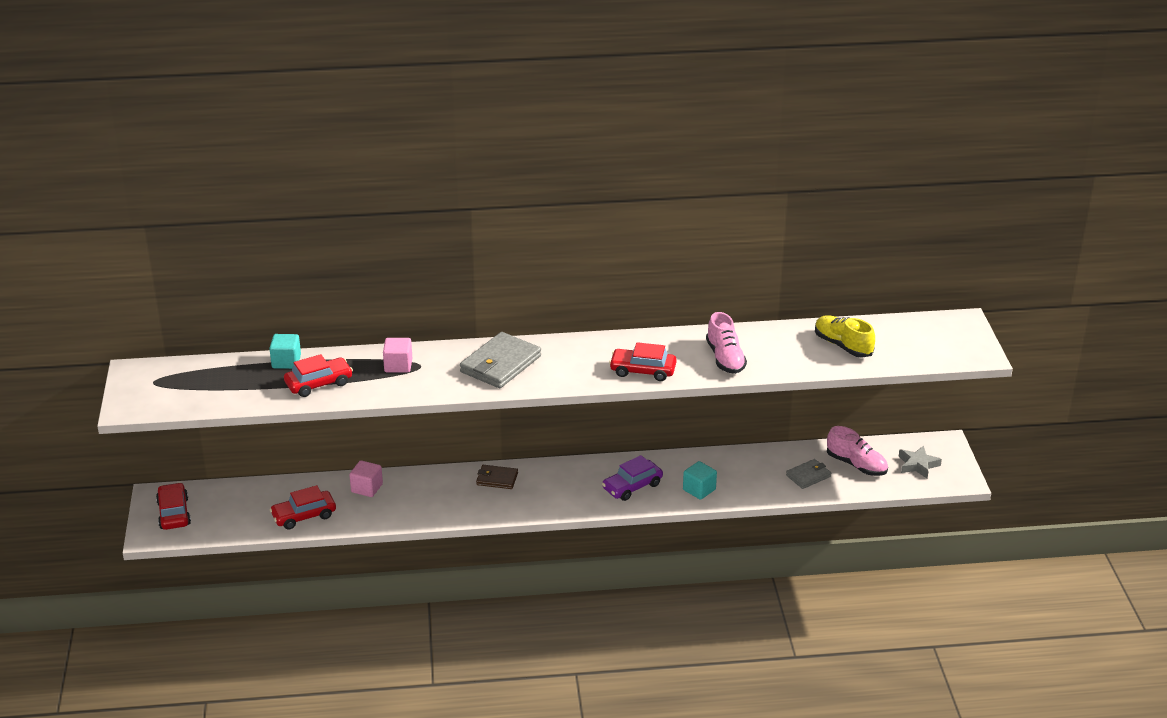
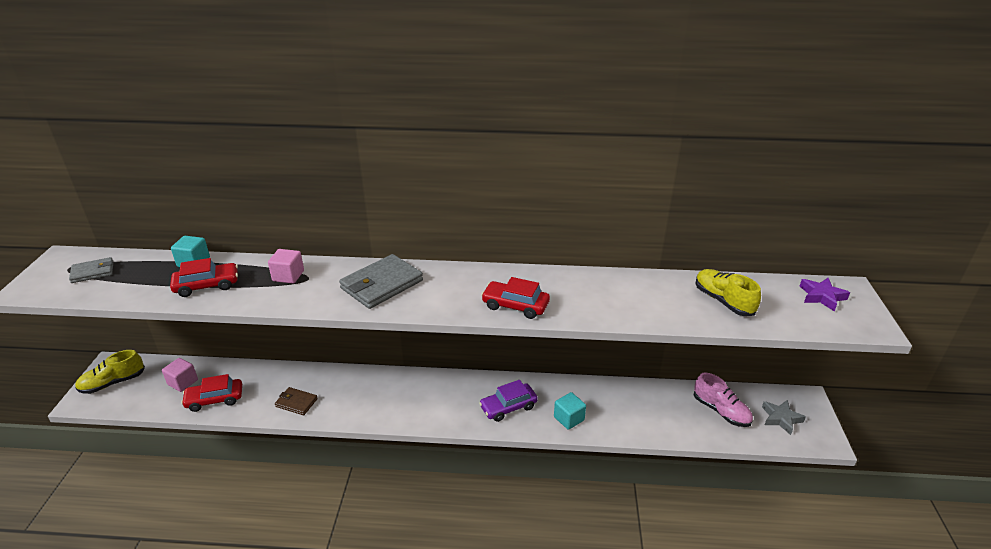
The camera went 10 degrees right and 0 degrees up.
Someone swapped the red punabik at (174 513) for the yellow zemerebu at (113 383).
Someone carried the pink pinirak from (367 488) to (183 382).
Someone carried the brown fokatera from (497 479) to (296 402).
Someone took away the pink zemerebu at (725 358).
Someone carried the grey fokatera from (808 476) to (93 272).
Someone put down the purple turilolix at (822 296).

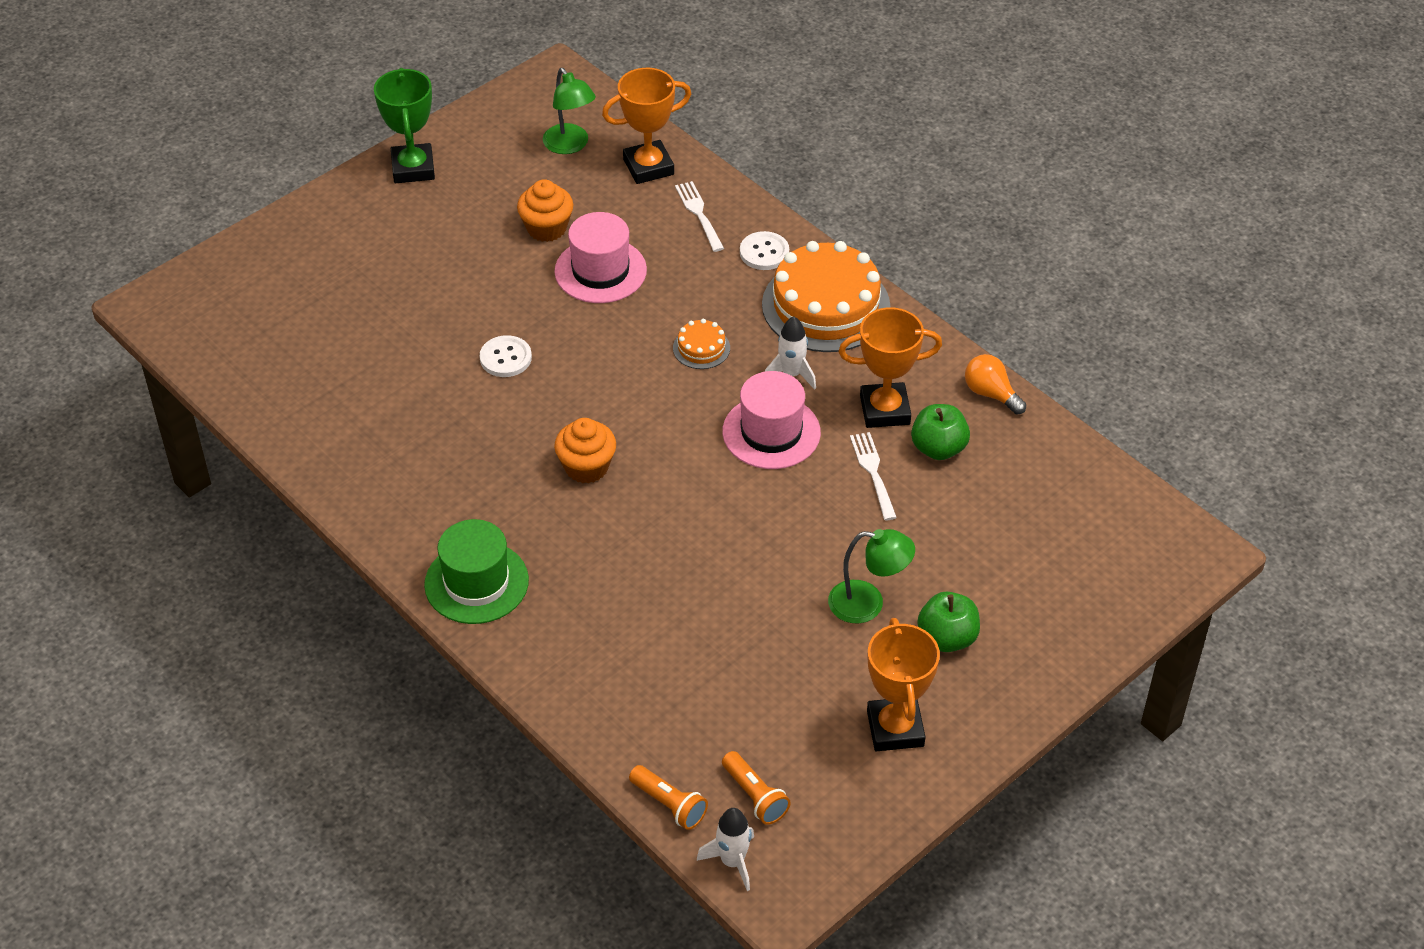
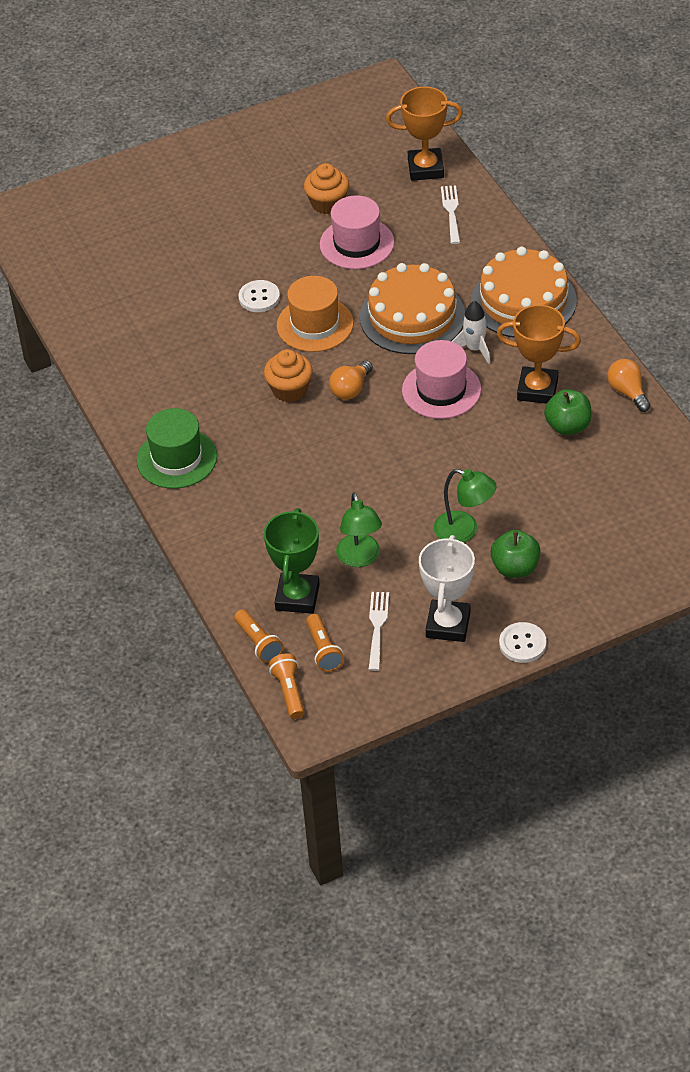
The camera went 20 degrees right and 0 degrees up.
Someone carried the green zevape from (413 168) to (297 597).
Someone carried the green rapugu from (570 145) to (360 558).
Someone scaled the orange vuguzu at (701 348) by 2.27.
Someone swapped the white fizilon at (732 861) for the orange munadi at (289 692).
Someone carried the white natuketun from (764 252) to (522 644).
Someone carried the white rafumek from (873 472) to (377 627).
Someone repainted the orange zevape at (895 728), which became the white zevape at (448 625).
Someone put down the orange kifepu at (315 324).
Someone put down the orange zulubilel at (351 389).

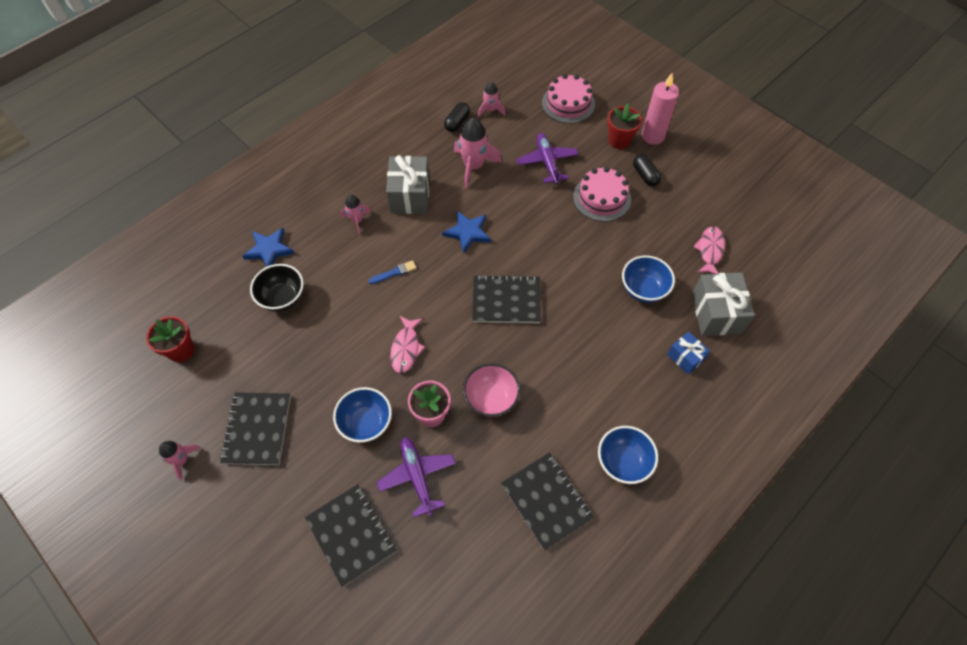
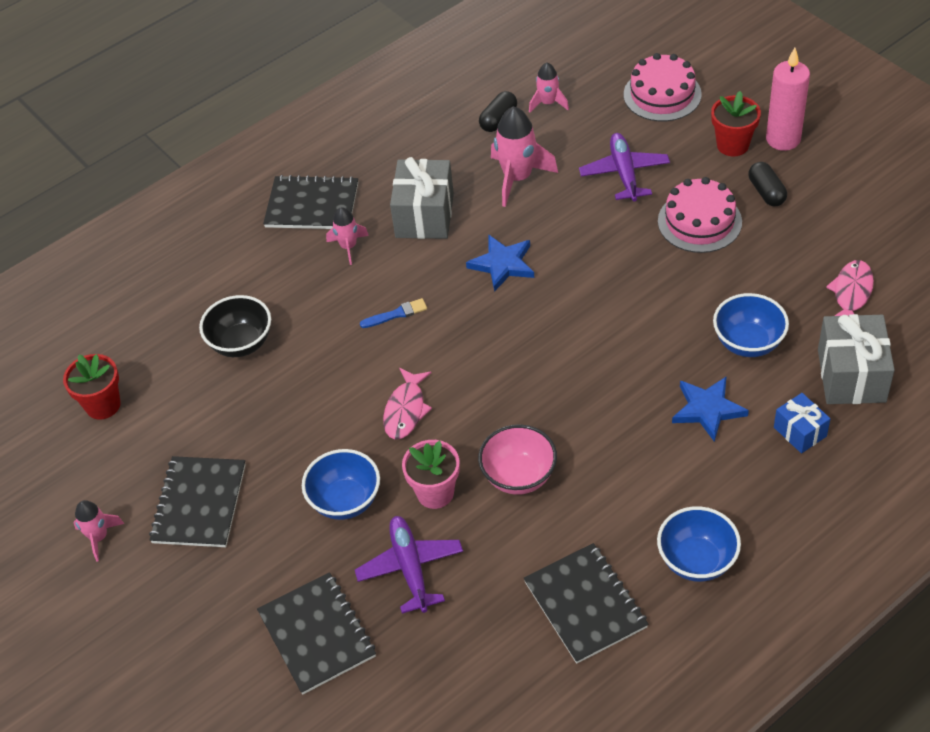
The camera went 10 degrees right and 10 degrees down.
Someone carried the blue turilolix from (269 250) to (707 409).
Someone carried the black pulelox from (506 300) to (312 205).

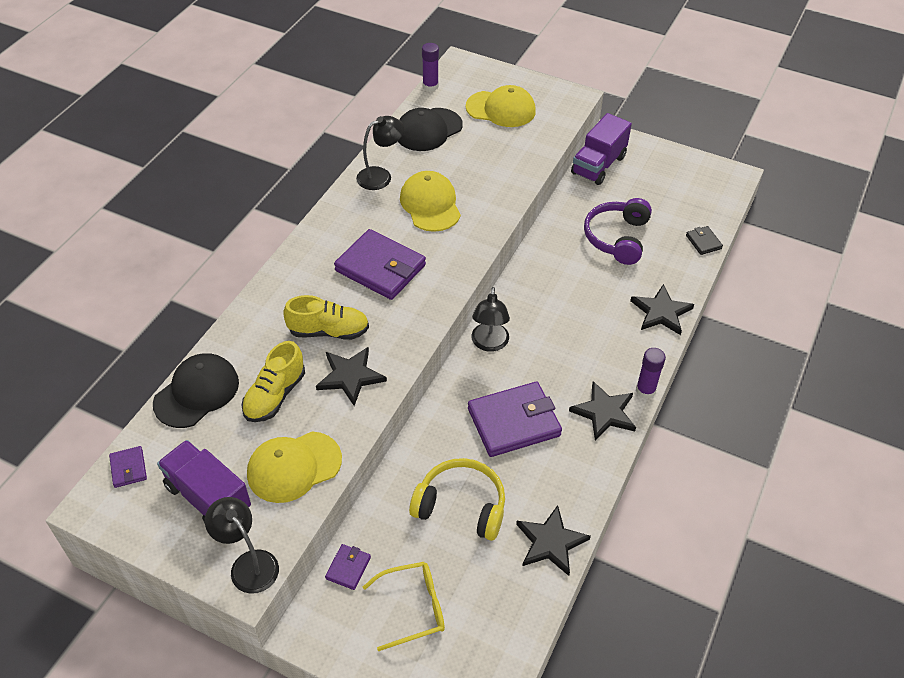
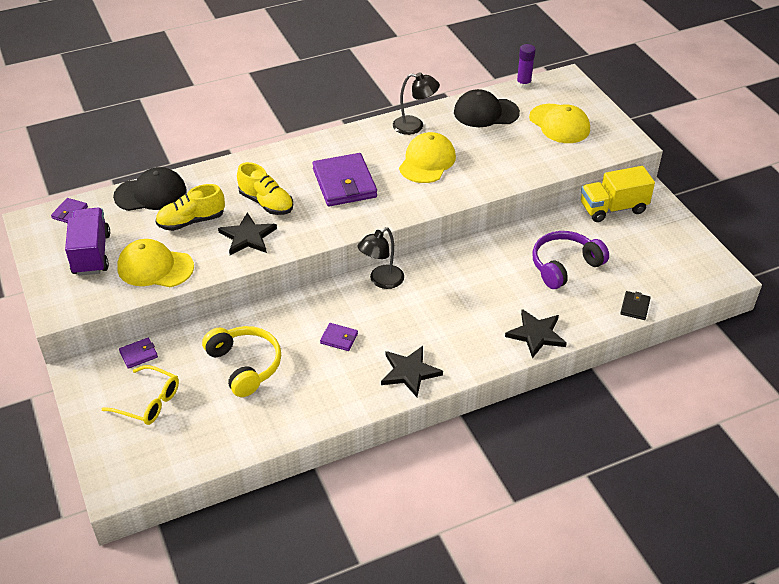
The camera went 40 degrees right and 5 degrees down.
Someone took away the black rapugu at (248 564).
Someone scaled the purple fokatera at (514 422) by 0.46.
Someone took away the black turilolix at (550 542).
Someone repainted the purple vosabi at (598 165), which became the yellow vosabi at (613 208).
Someone took away the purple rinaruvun at (645 390).

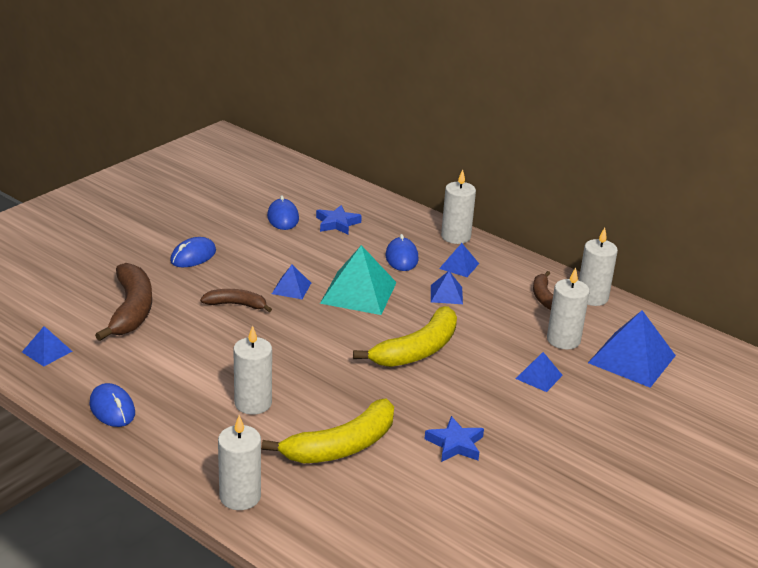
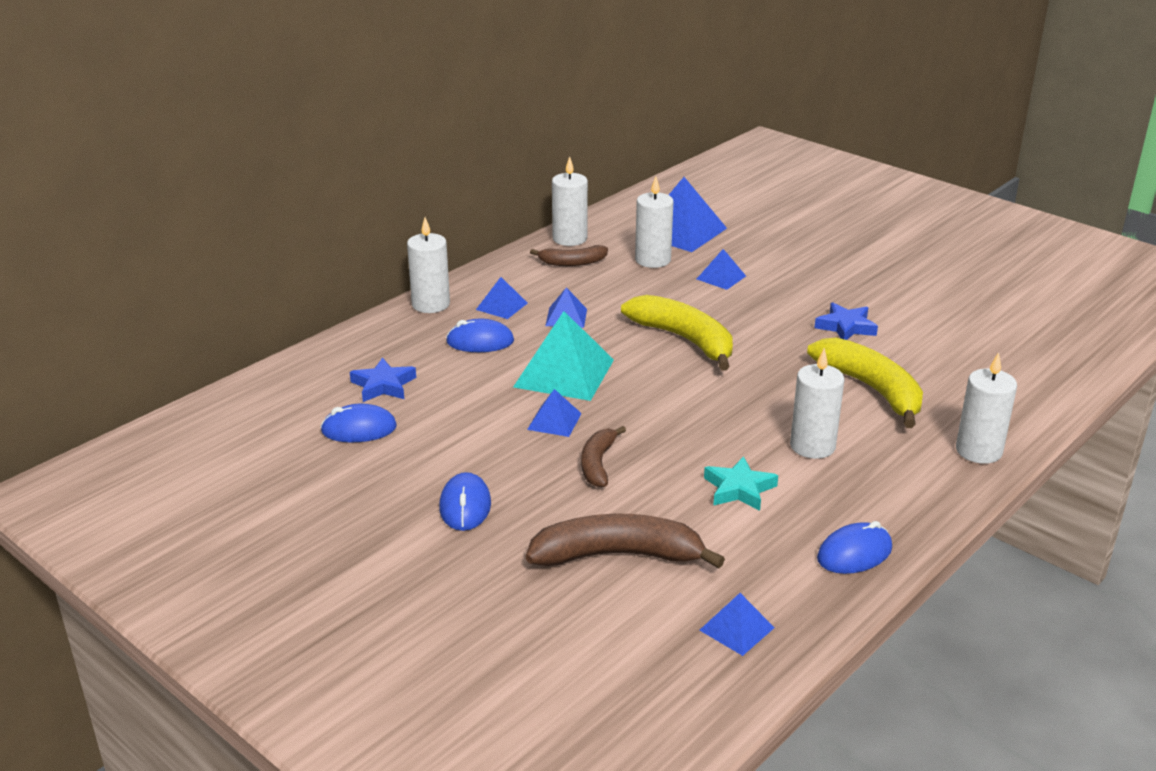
The camera went 85 degrees left and 0 degrees up.
Someone rotated the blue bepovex at (193 256) by 45 degrees clockwise.
Someone put down the turquoise turilolix at (739 489).

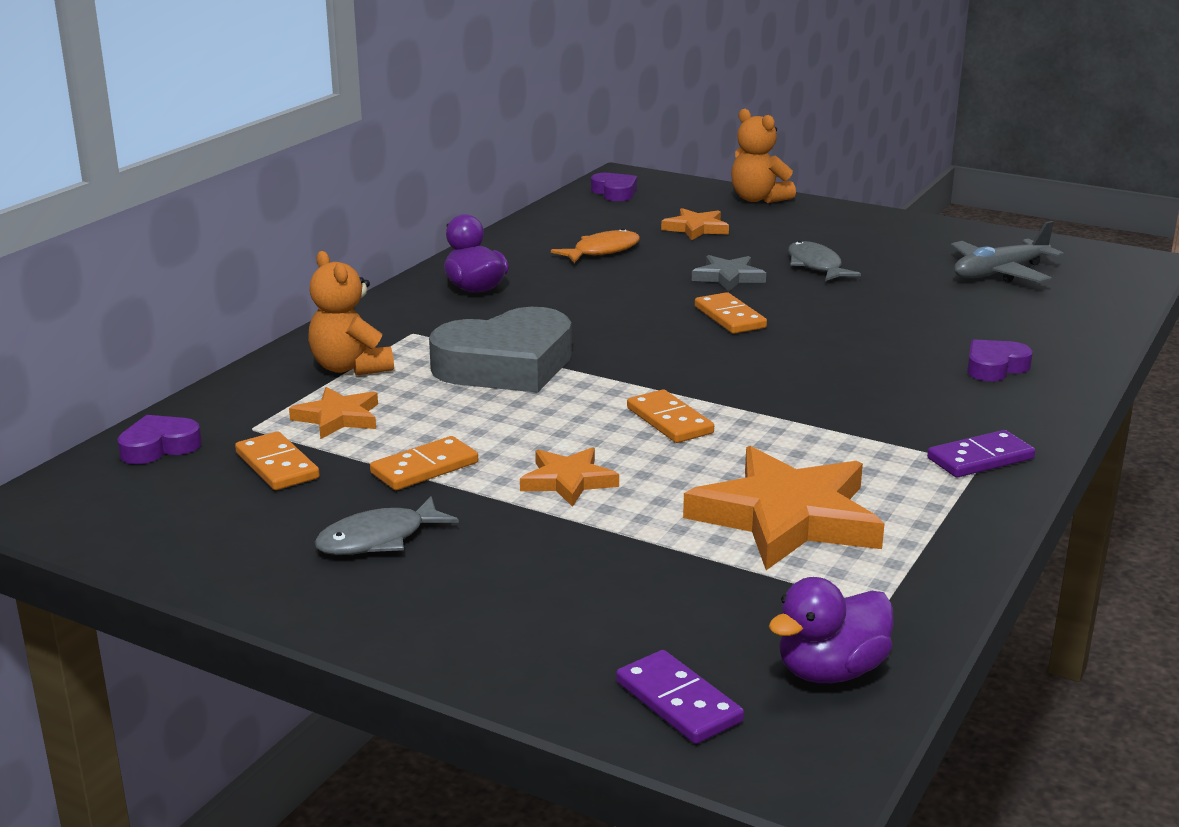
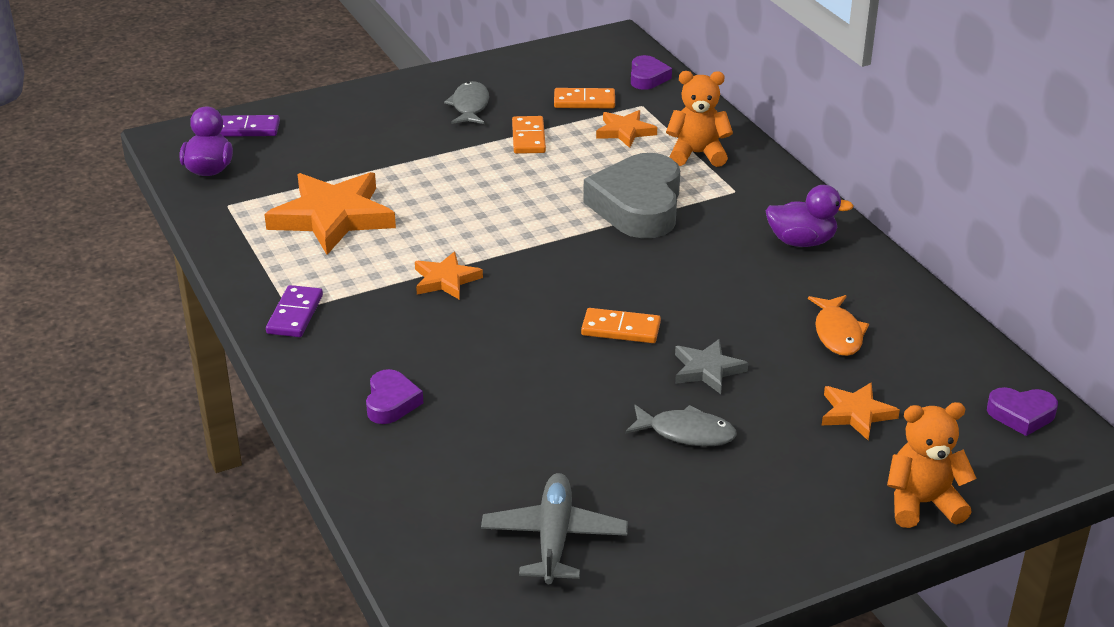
The camera went 125 degrees right and 10 degrees up.
Someone carried the orange turilolix from (568 481) to (446 280).
Someone took away the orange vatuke at (669 421).

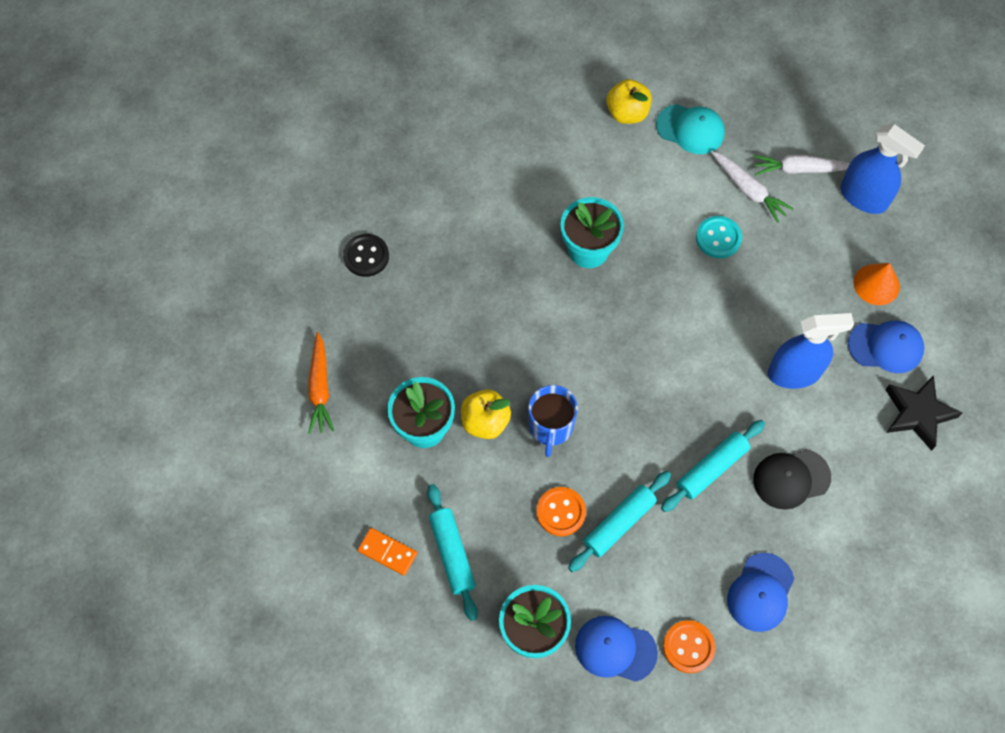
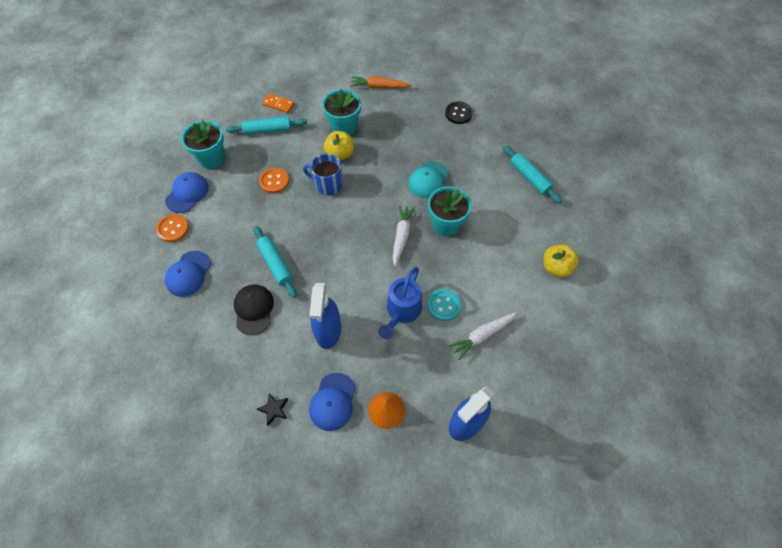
The camera went 100 degrees right and 5 degrees down.
Someone rotated the orange vatuke at (387 552) by 75 degrees clockwise.
Someone carried the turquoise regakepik from (619 523) to (529 178).
Someone carried the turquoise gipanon from (690 129) to (428 180).
Someone rotated the blue gipanon at (760 592) by 105 degrees counterclockwise.
Someone carried the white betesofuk from (799 169) to (401 237).
Someone scaled the black turilolix at (917 414) by 0.55.
Someone put down the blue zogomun at (401 312).

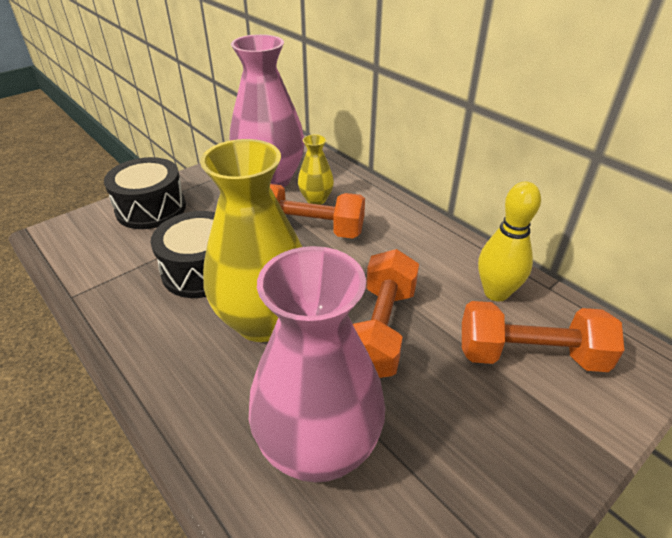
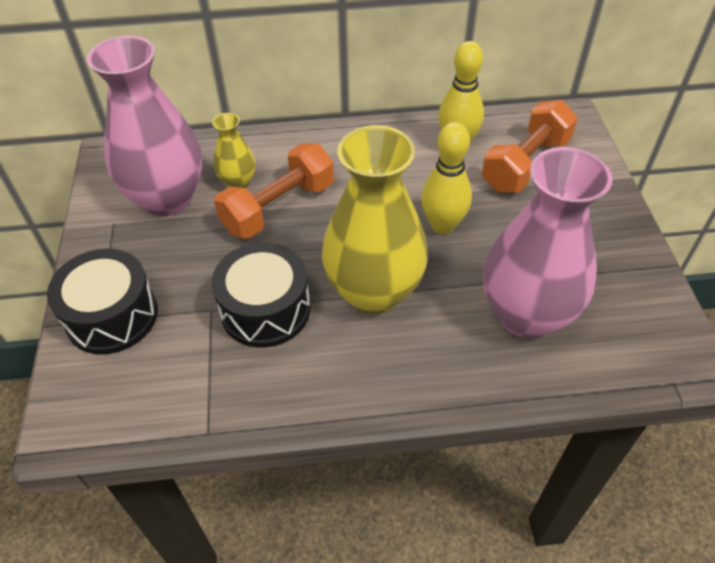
The camera went 55 degrees left and 10 degrees up.
Someone swapped the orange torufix at (380 330) for the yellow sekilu at (442 225).

